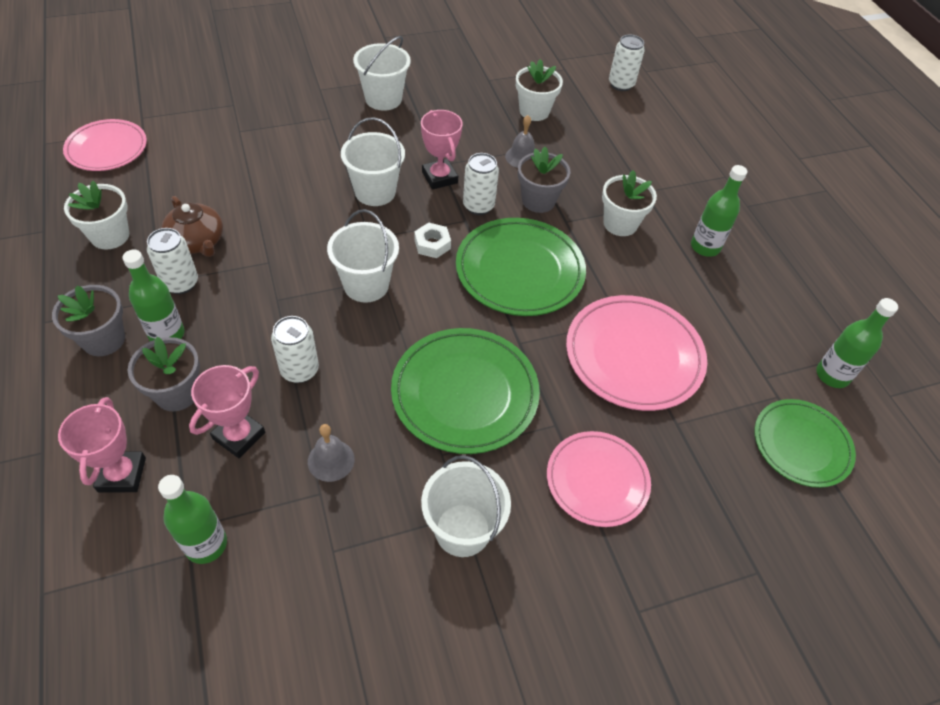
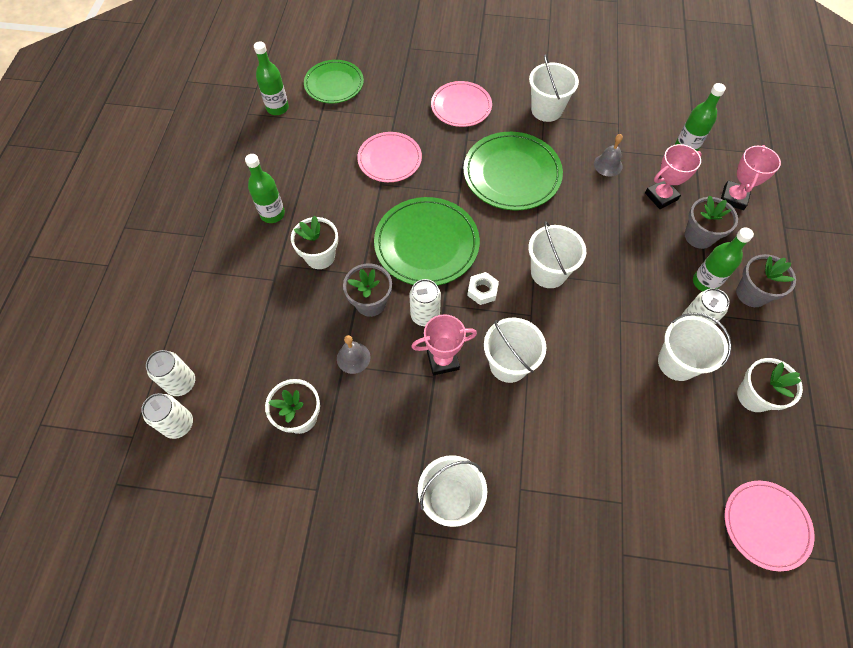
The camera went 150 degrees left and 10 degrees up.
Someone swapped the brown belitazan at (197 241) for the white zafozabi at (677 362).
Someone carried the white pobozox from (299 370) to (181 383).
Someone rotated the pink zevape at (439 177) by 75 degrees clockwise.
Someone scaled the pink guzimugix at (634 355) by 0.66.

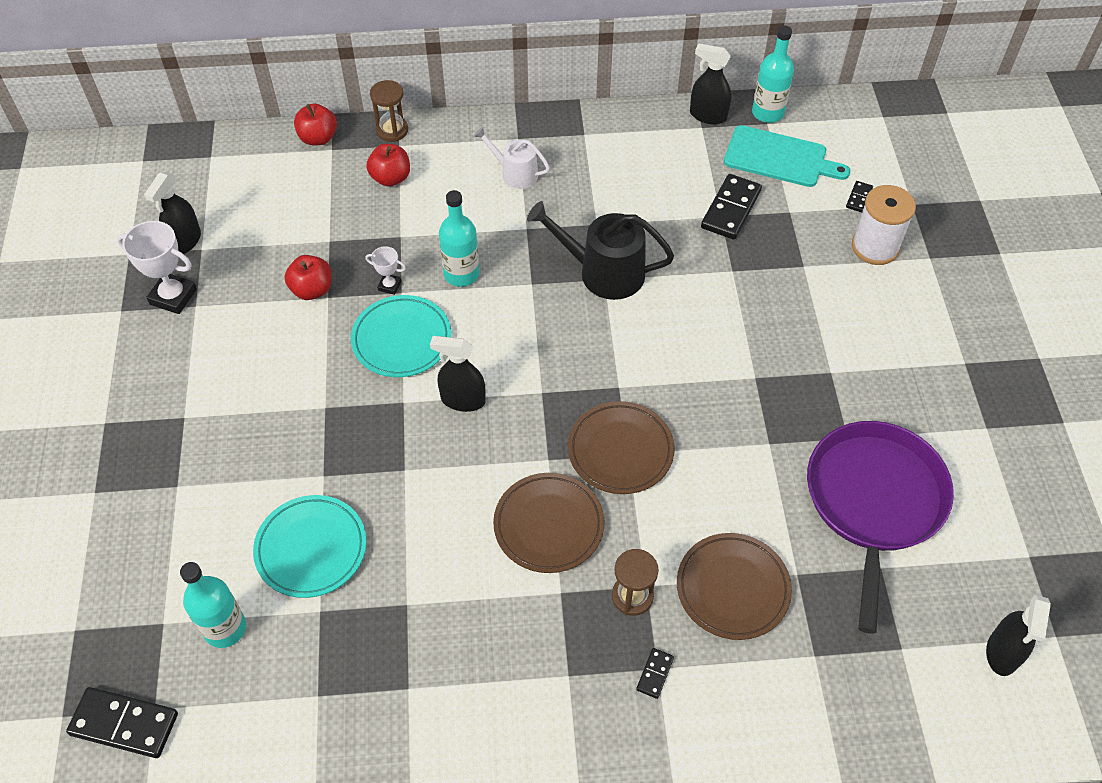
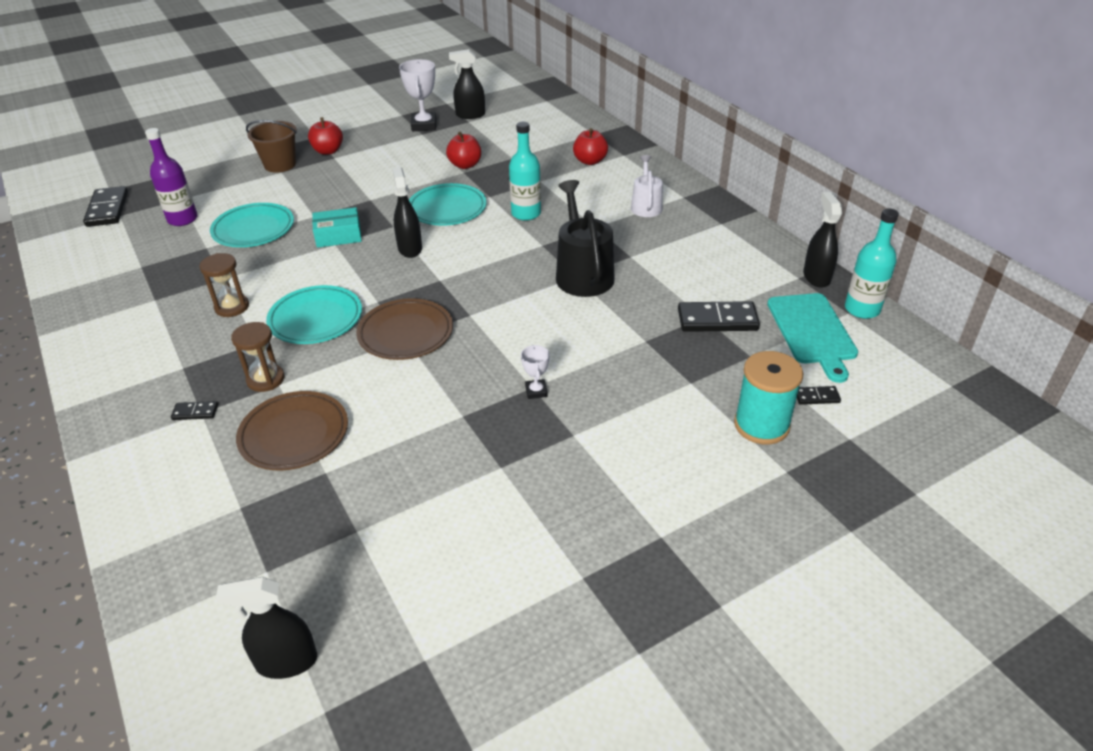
The camera went 65 degrees right and 15 degrees down.
Someone repainted the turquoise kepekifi at (225 628), which became the purple kepekifi at (182 219).
Someone carried the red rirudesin from (318 138) to (328 151).
Someone carried the white zevape from (389 286) to (536 391).
Someone carried the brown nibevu from (392 130) to (232 307).
Someone repainted the brown guzimugix at (548 525), which became the turquoise guzimugix at (316 319).
Someone took away the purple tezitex at (874 501).
Someone repainted the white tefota at (875 247), which became the turquoise tefota at (761 425).
Someone put down the brown zafozabi at (280 164).
Someone put down the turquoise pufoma at (338 236).

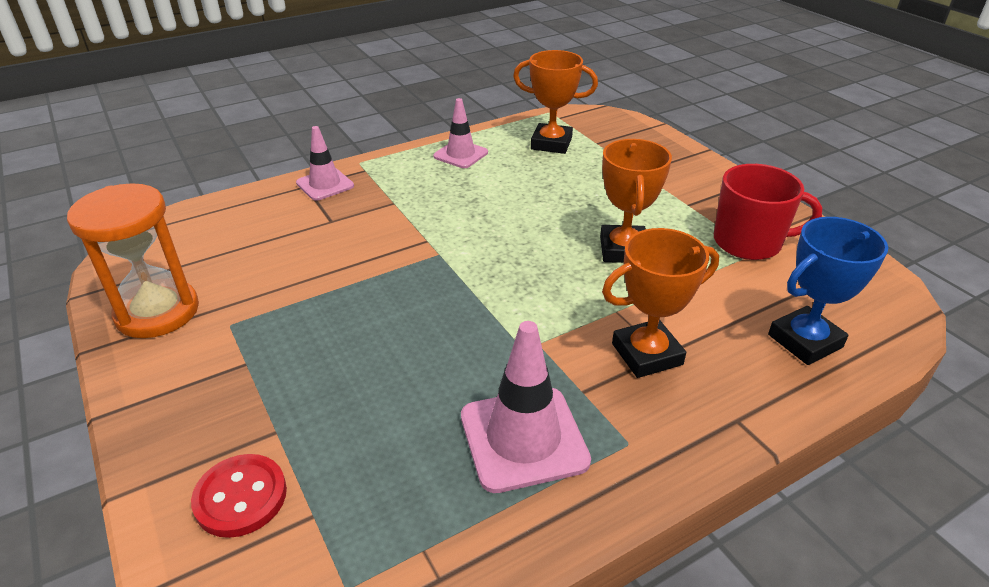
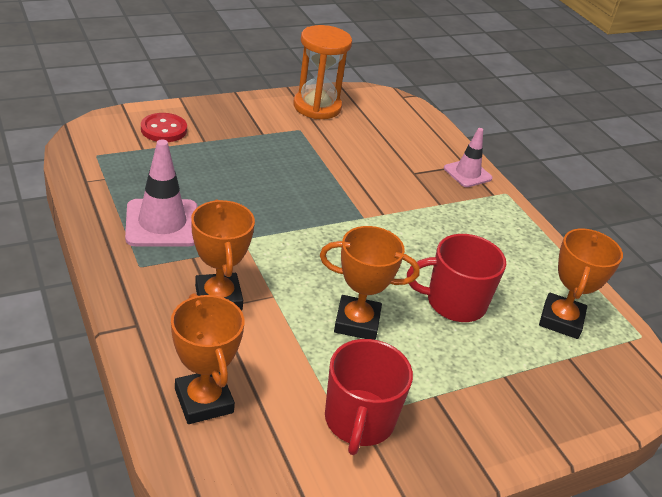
The camera went 90 degrees right and 0 degrees up.
Someone took away the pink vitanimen at (460 154).
Someone repainted the blue zevape at (805 341), which became the orange zevape at (204 401).
Someone put down the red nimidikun at (454 302).

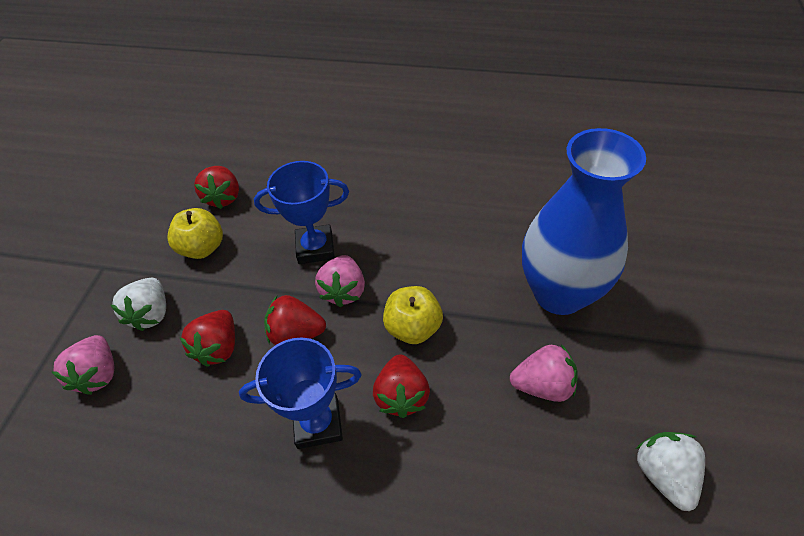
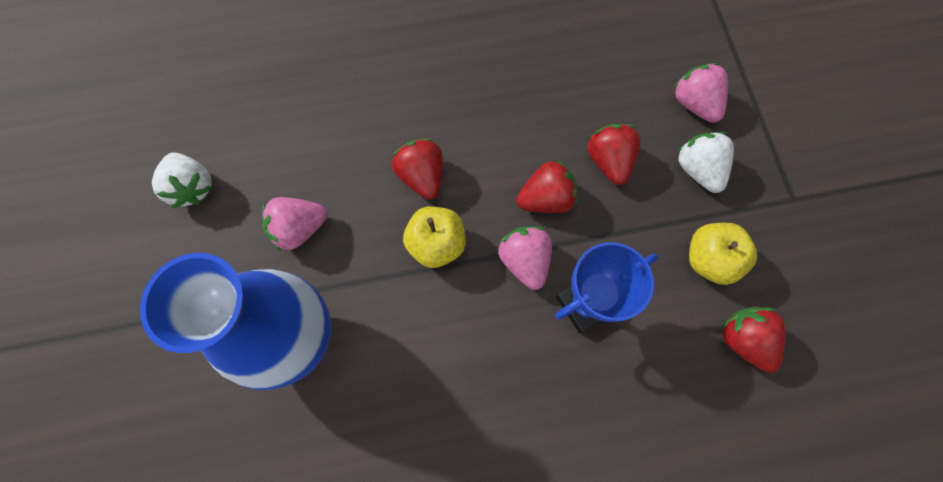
The camera went 155 degrees right and 20 degrees up.
Someone took away the blue zevape at (318 423).

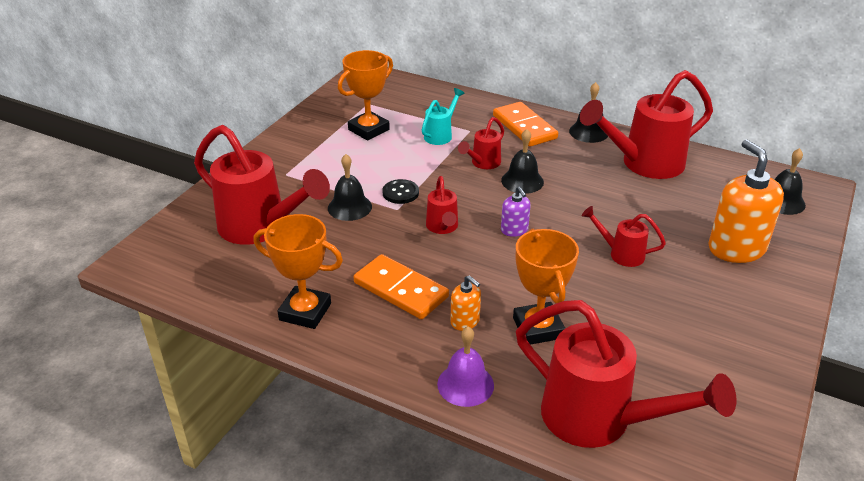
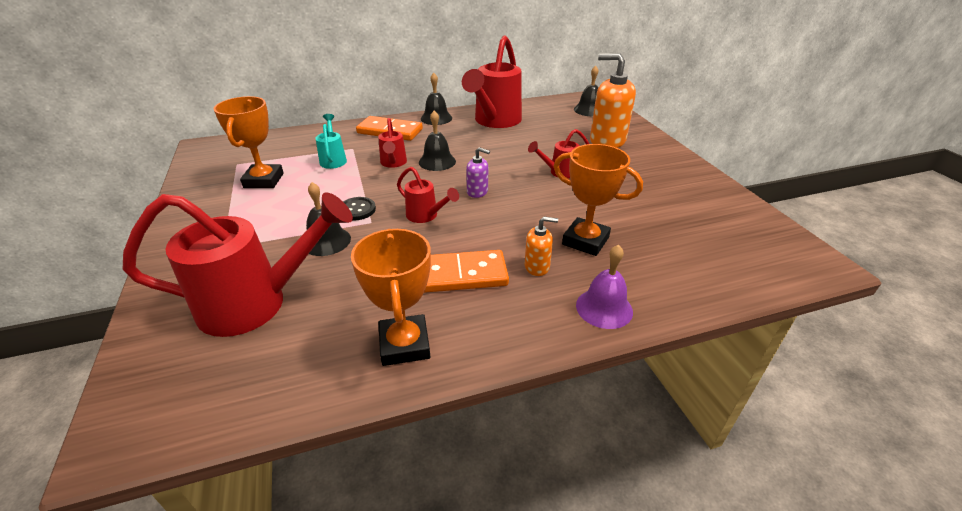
The camera went 45 degrees left and 0 degrees up.
Someone rotated the orange zevape at (305 312) by 75 degrees counterclockwise.
Someone took away the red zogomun at (600 421).

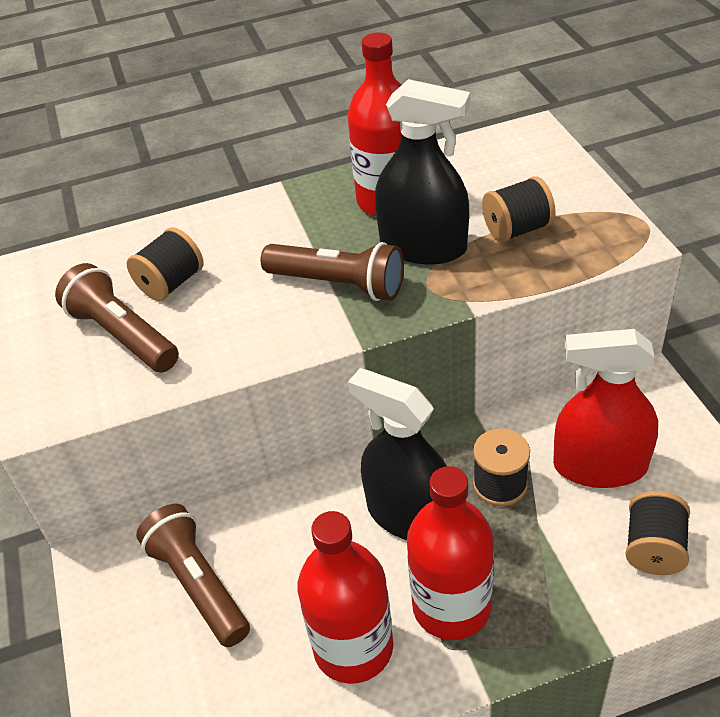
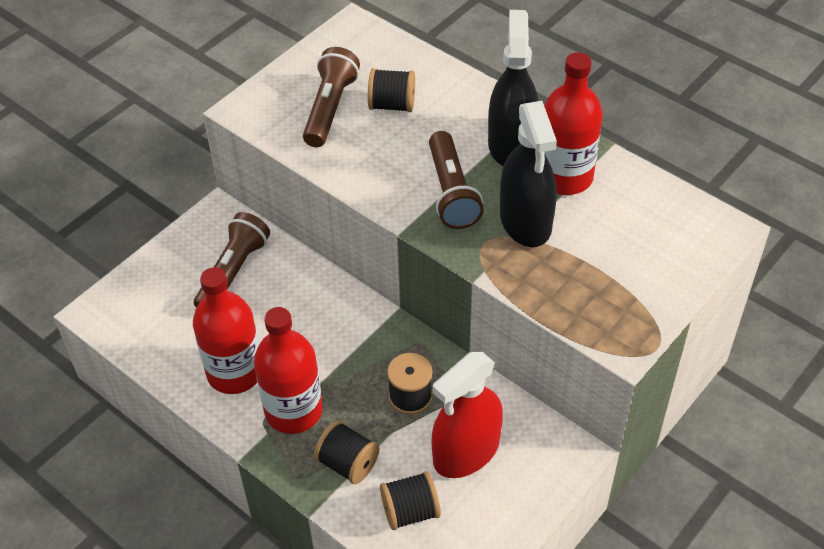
The camera went 55 degrees right and 5 degrees up.
Someone carried the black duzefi from (409 515) to (511 144).
Someone carried the black tefota from (517 229) to (348 463).
Someone rotated the red duzefi at (600 466) by 105 degrees counterclockwise.

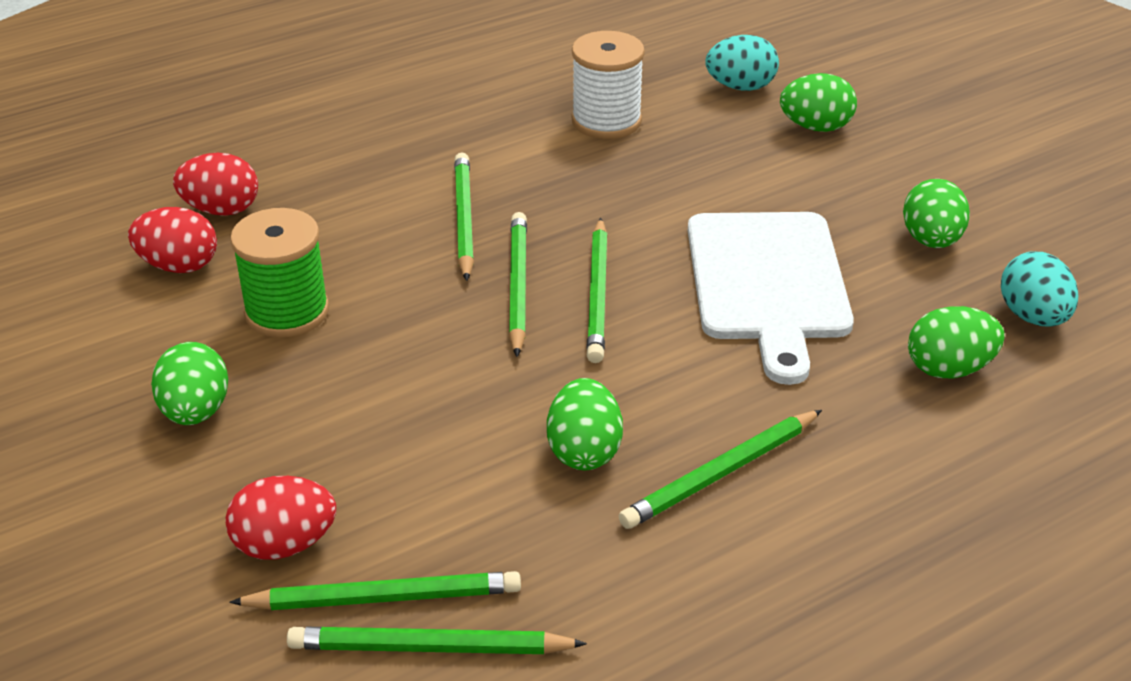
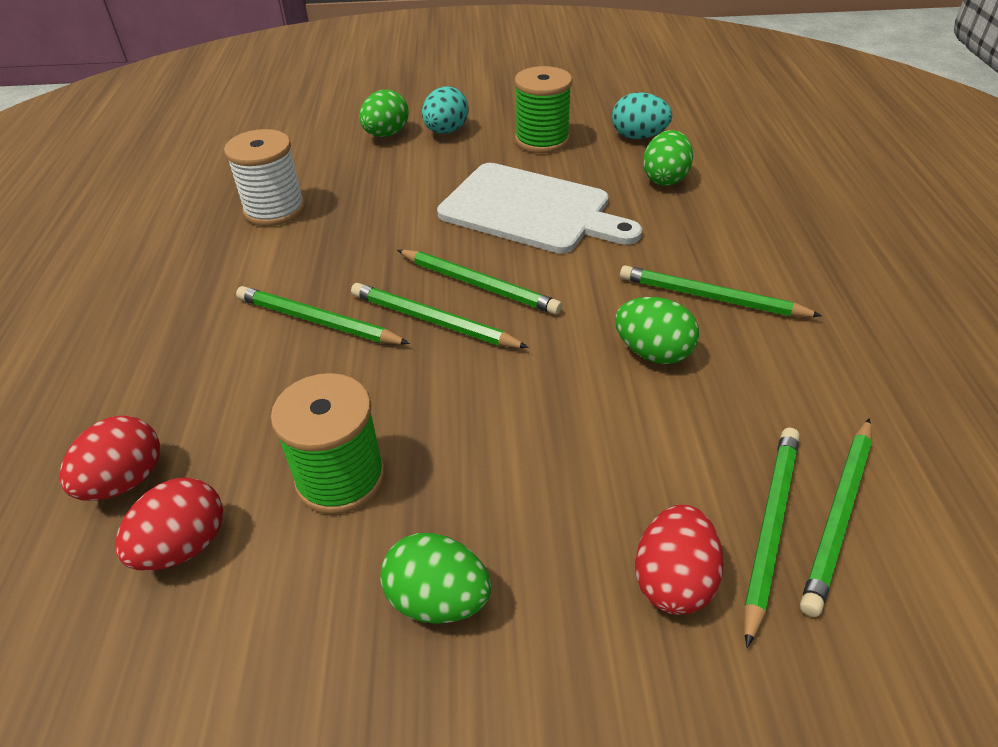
The camera went 60 degrees left and 5 degrees up.
Someone rotated the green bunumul at (721 473) by 120 degrees clockwise.
Someone carried the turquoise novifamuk from (740 87) to (446 131).
Someone swapped the green novifamuk at (931 240) for the green tefota at (542 140).

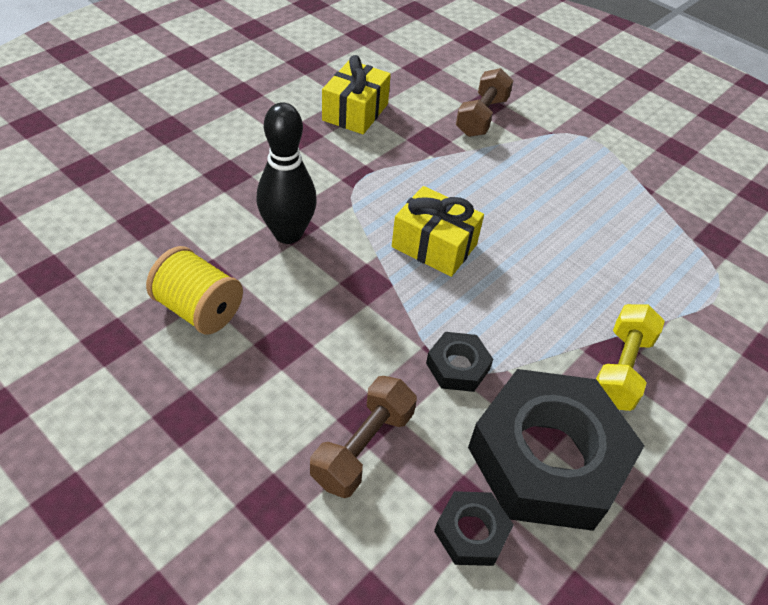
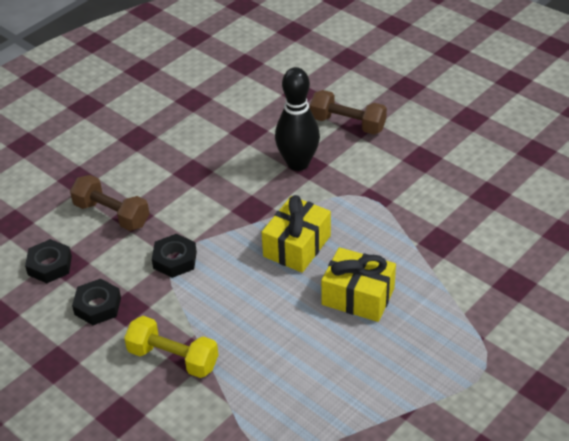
The camera went 95 degrees right and 5 degrees down.
Someone took away the yellow tefota at (199 309).
Someone carried the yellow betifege from (355 112) to (358 296).
Someone carried the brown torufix from (481 117) to (347 124).
Someone scaled the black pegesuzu at (547 458) by 0.43.

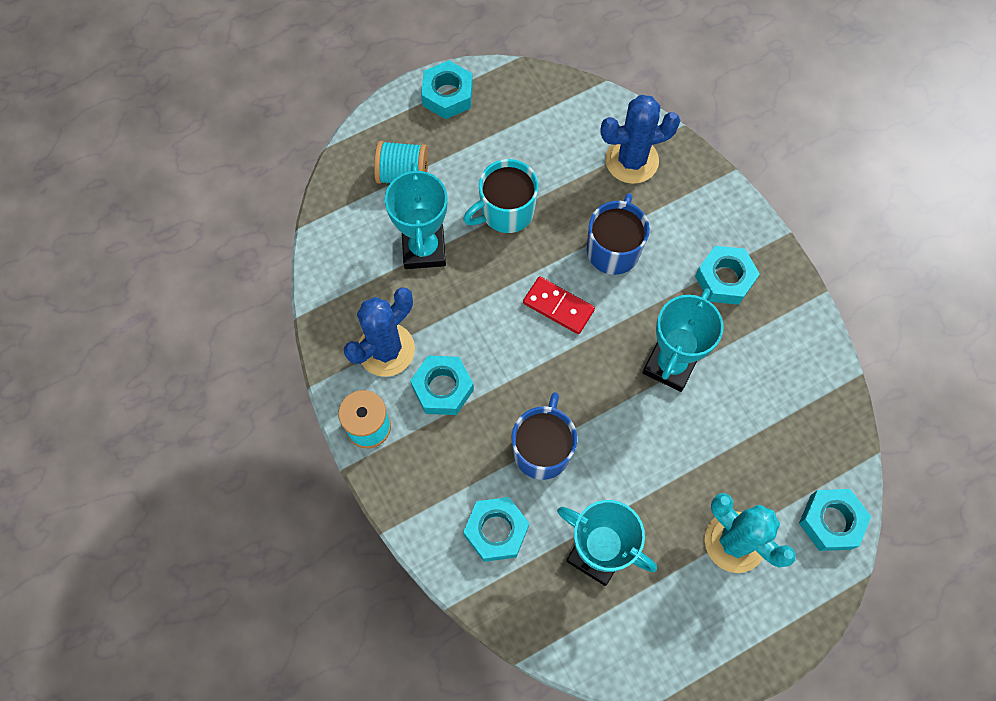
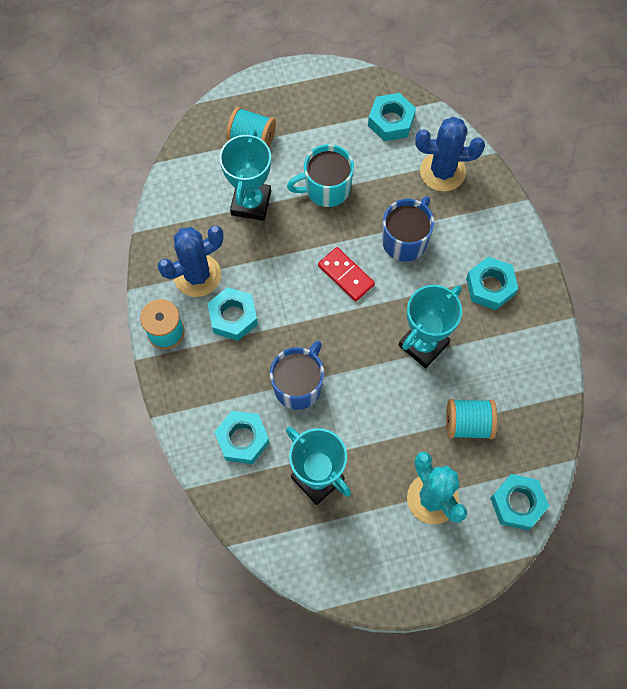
The camera went 15 degrees right and 0 degrees up.
Someone carried the turquoise pegesuzu from (447 95) to (391 121).
Someone put down the turquoise tefota at (468 424).

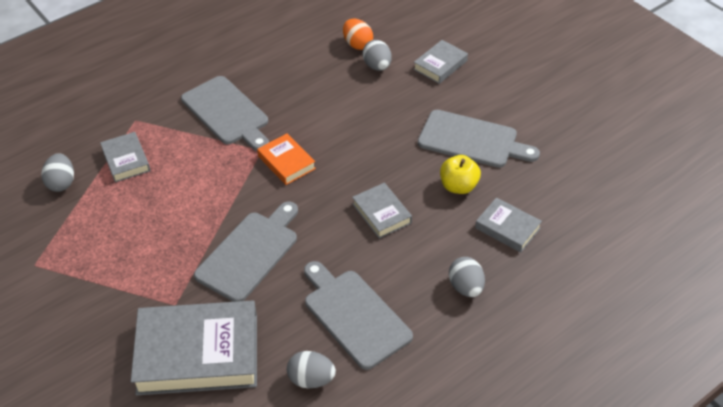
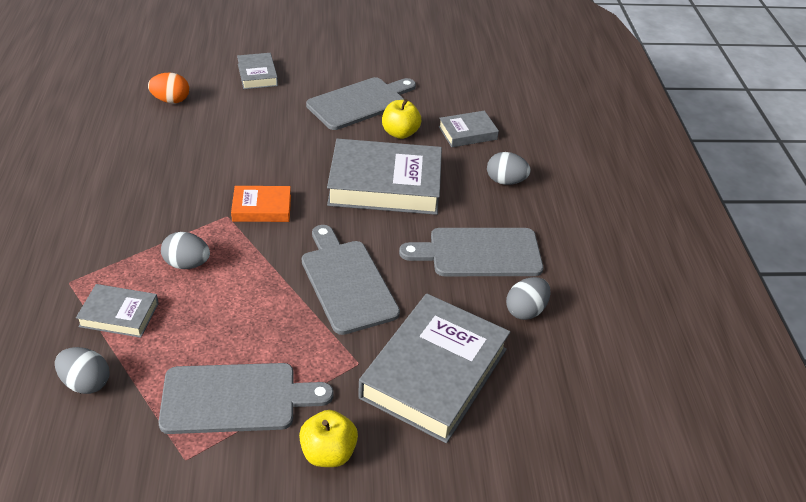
The camera went 60 degrees left and 5 degrees down.
Someone carried the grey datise from (227 113) to (236 398).
Someone scaled the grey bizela at (381 213) by 2.00.
Someone carried the grey novifamuk from (377 66) to (187 264).
Someone put down the yellow rirudesin at (328 453).

